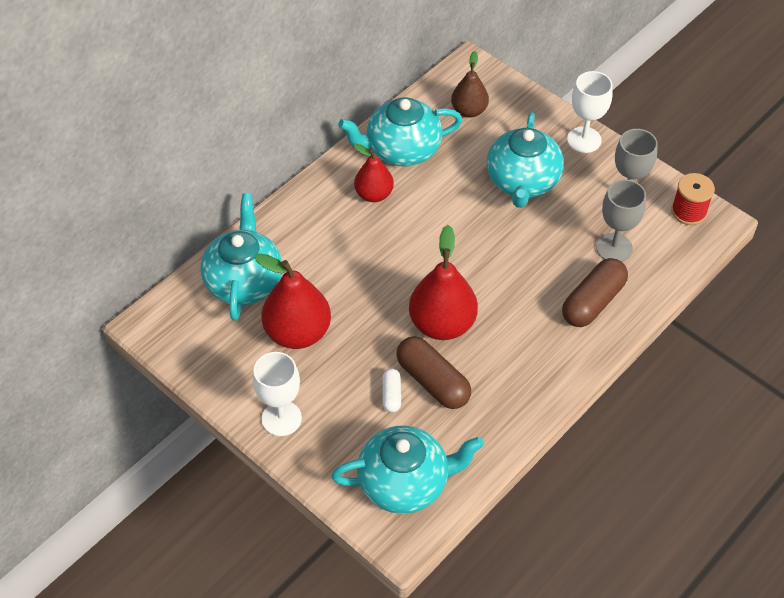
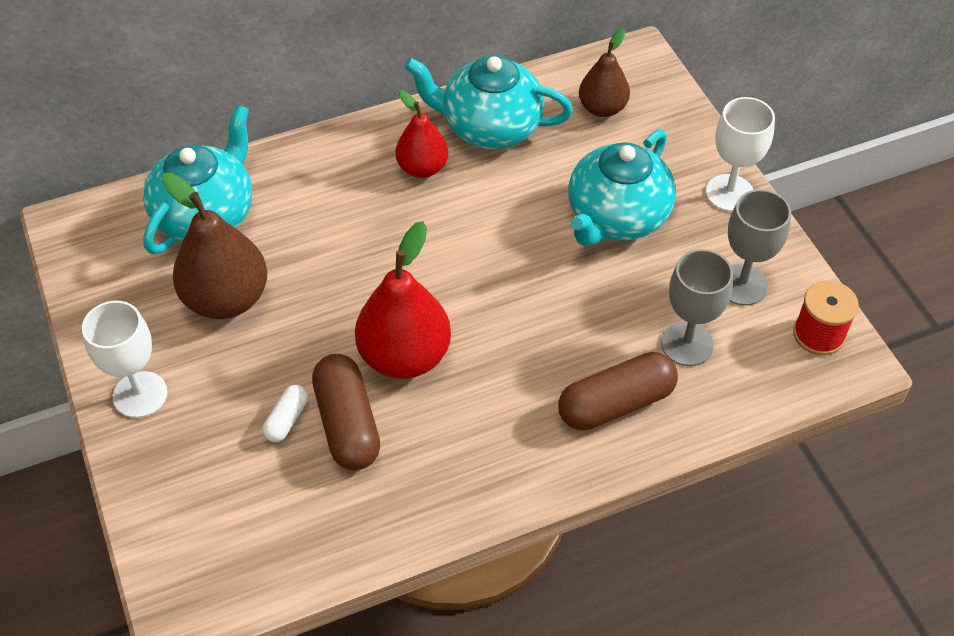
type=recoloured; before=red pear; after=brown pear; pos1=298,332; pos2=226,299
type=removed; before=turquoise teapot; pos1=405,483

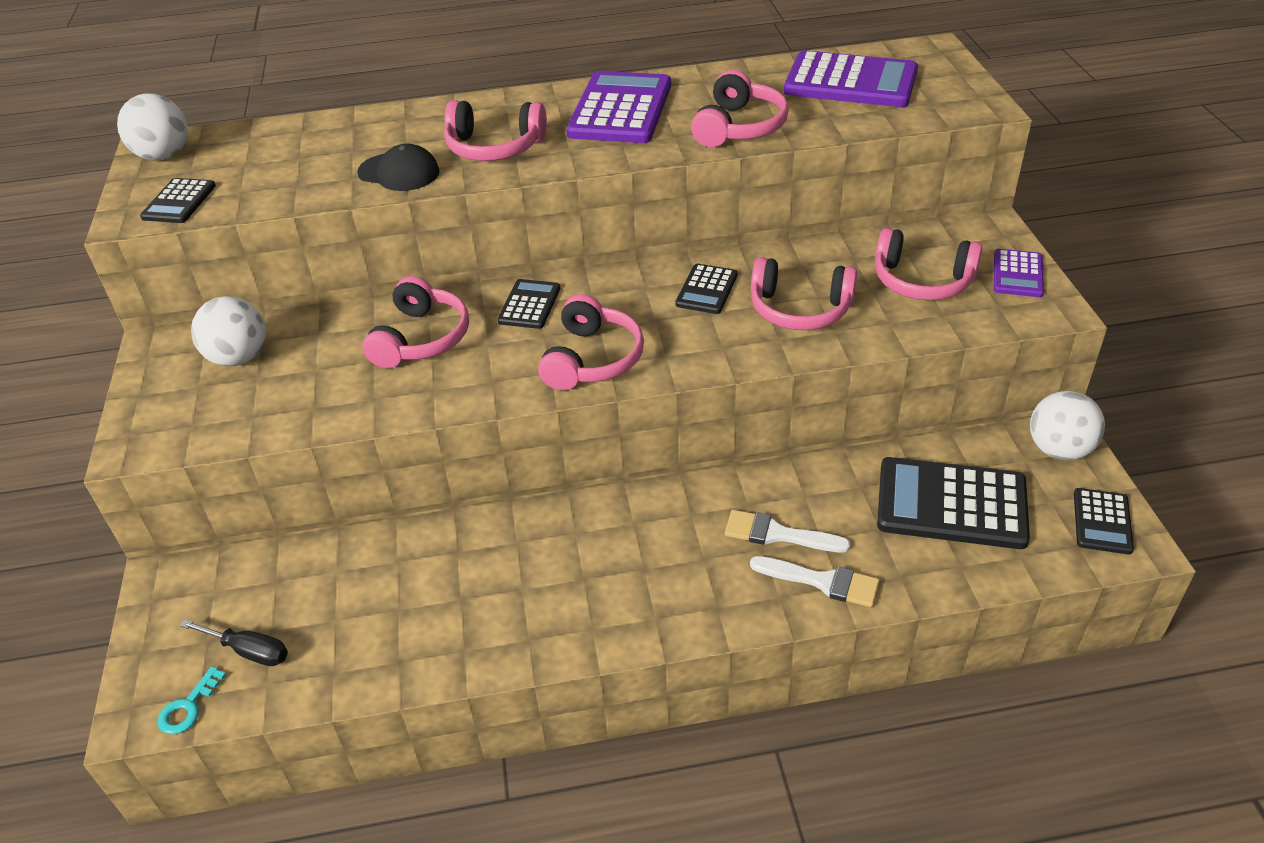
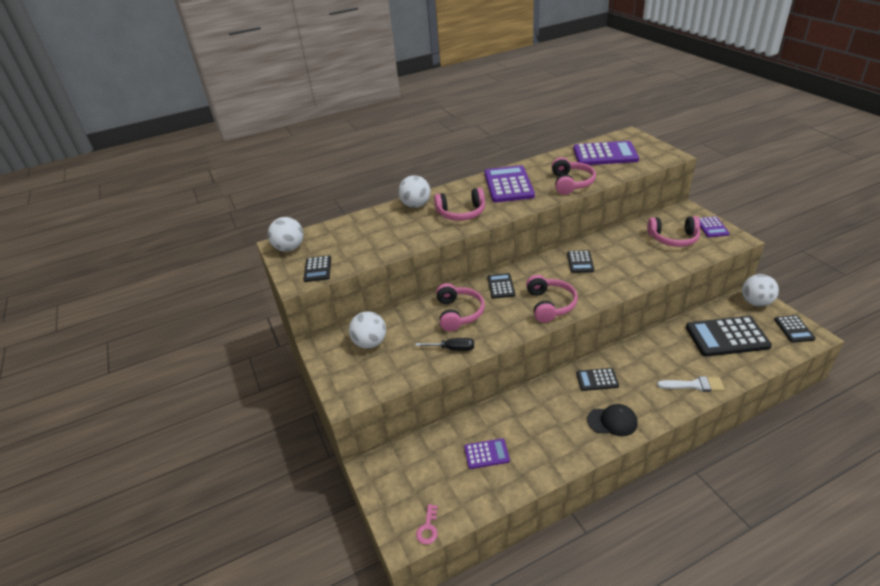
type=moved; before=black cap; pos1=399,172; pos2=612,421
type=removed; before=pink headphones; pos1=800,309
type=removed; before=white brush; pos1=777,534
type=moved; before=black screwdriver; pos1=249,651; pos2=453,349
type=recoloured; before=turquoise key; after=pink key; pos1=188,707; pos2=428,528
type=added; after=white ball; pos2=416,205
type=added; after=black calculator; pos2=597,379
type=added; after=purple calculator; pos2=486,454

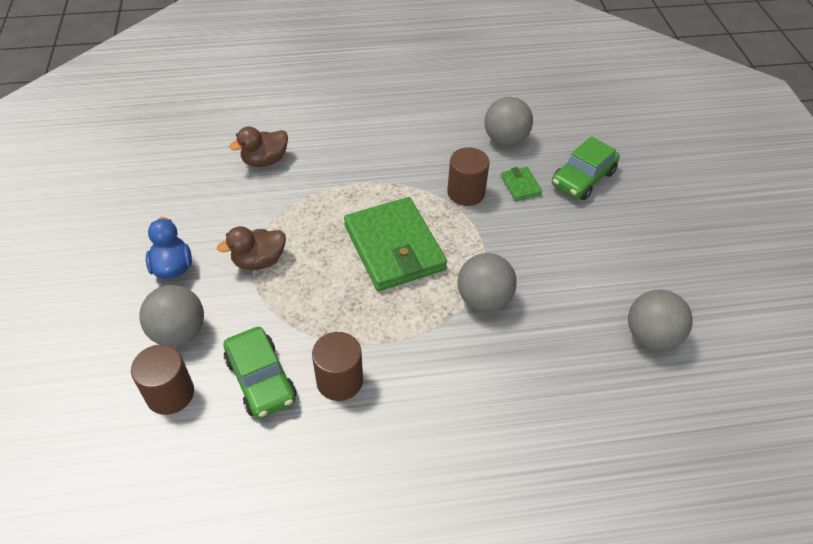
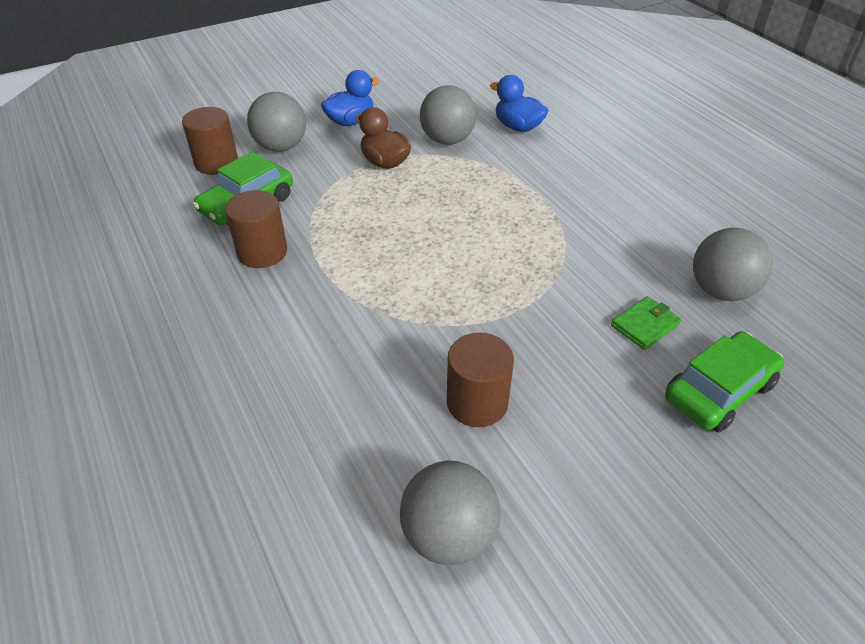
type=recoloured; before=brown duck; after=blue duck; pos1=265,161; pos2=518,127
type=turned; before=green car; pos1=583,178; pos2=719,391; turn=120
type=moved; before=brown cylinder; pos1=466,193; pos2=477,402
type=removed; before=green wallet; pos1=394,247
type=moved; before=grey ball; pos1=484,299; pos2=447,140

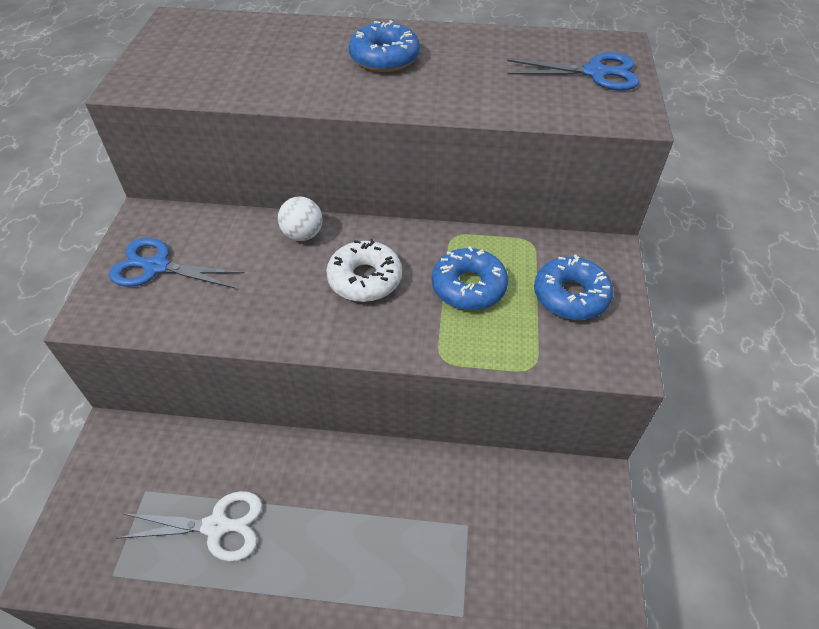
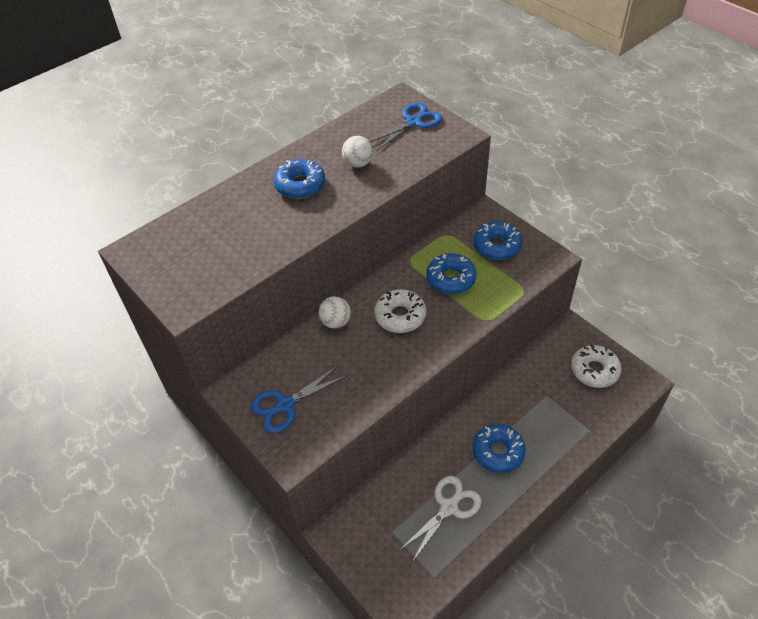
type=added; after=white ball; pos2=358,163
type=added; after=white donut; pos2=594,370
type=added; after=blue donut; pos2=498,452

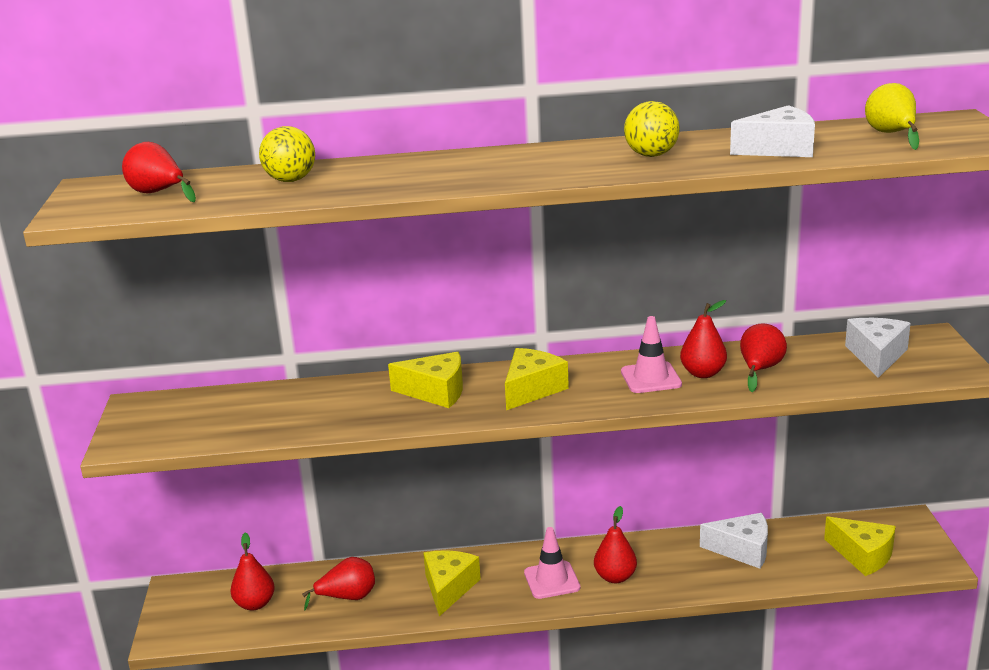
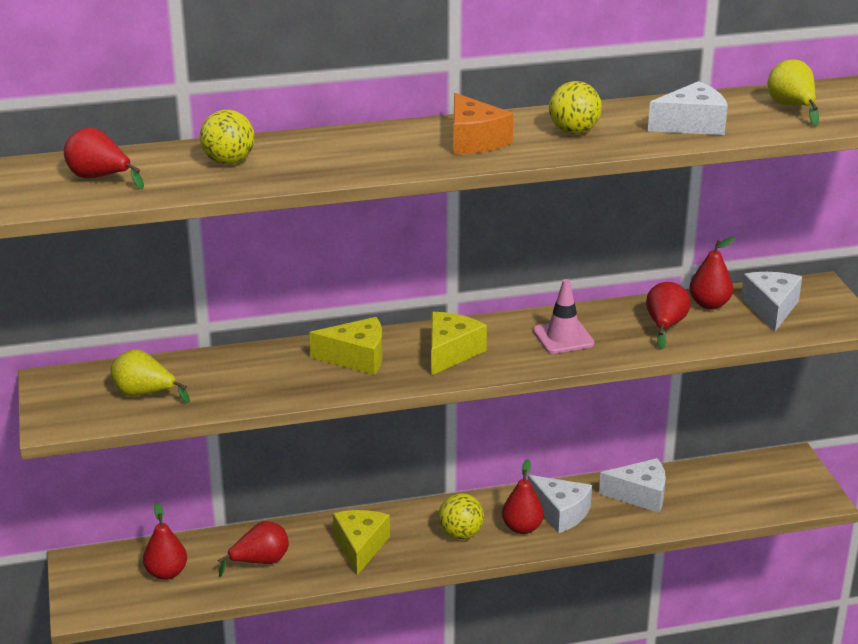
type=moved; before=red pear; pos1=703,373; pos2=709,304
type=removed; before=yellow cheese; pos1=863,555
type=replaced; before=pink traffic cone; after=yellow ball; pos1=552,580; pos2=461,534
type=added; after=orange cheese; pos2=474,140
type=added; after=yellow pear; pos2=144,394
type=added; after=white cheese; pos2=560,513

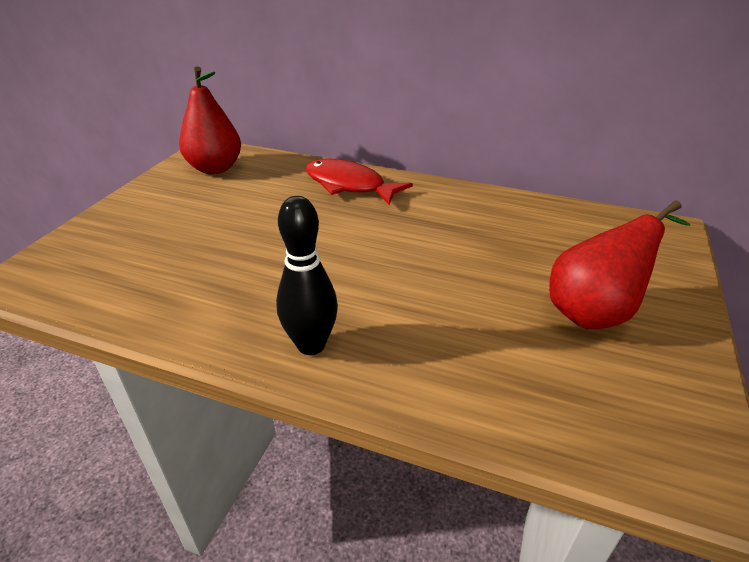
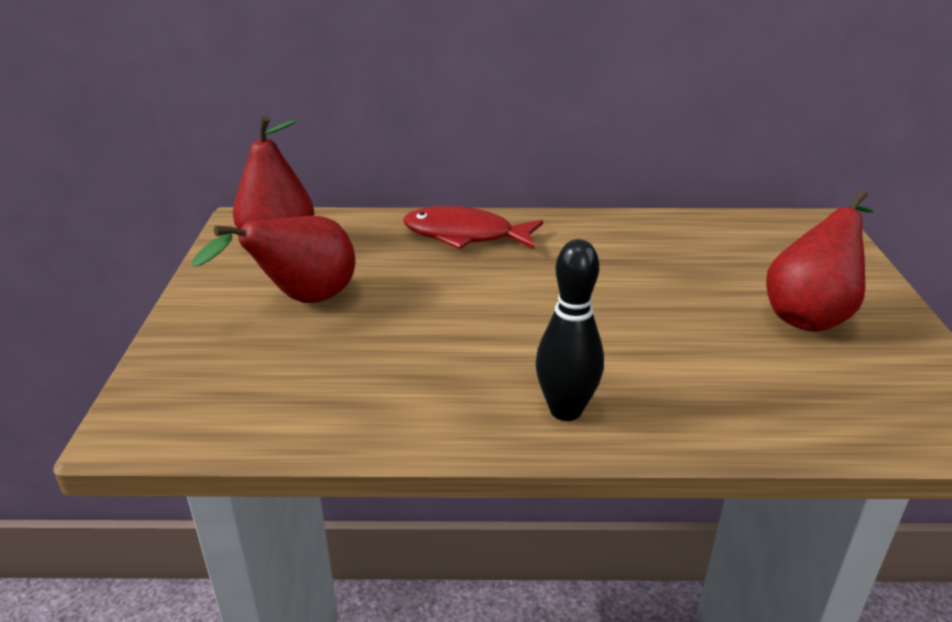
type=added; after=red pear; pos2=302,300

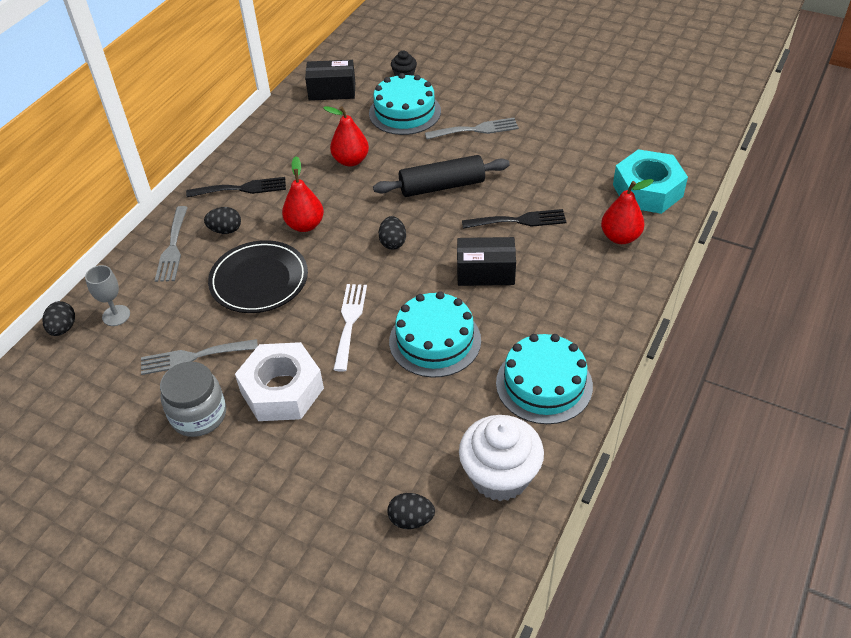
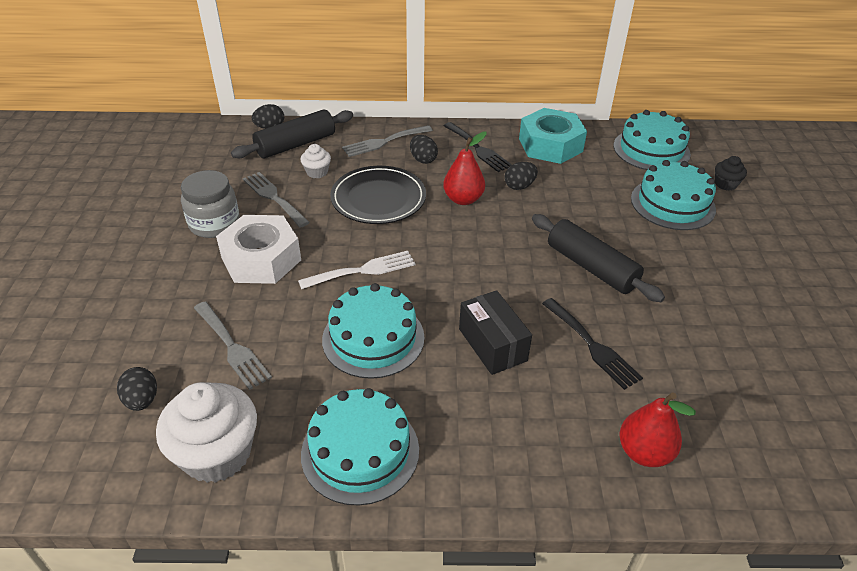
type=replaced; before=black box; after=turquoise cake; pos1=332,91; pos2=651,150
type=removed; before=red pear; pos1=351,161
type=moved; before=grey fork; pos1=476,130; pos2=232,347
type=moved; before=turquoise nut; pos1=647,190; pos2=550,145
type=moved; before=black egg; pos1=393,242; pos2=519,186
type=replaced; before=grey goblet; after=black rolling pin; pos1=116,315; pos2=296,144
type=added; after=white cupcake; pos2=317,172

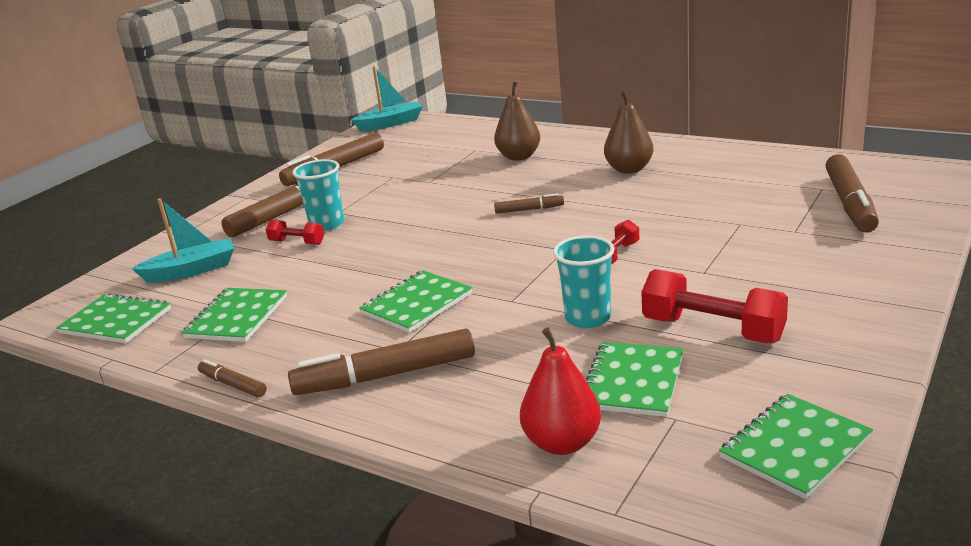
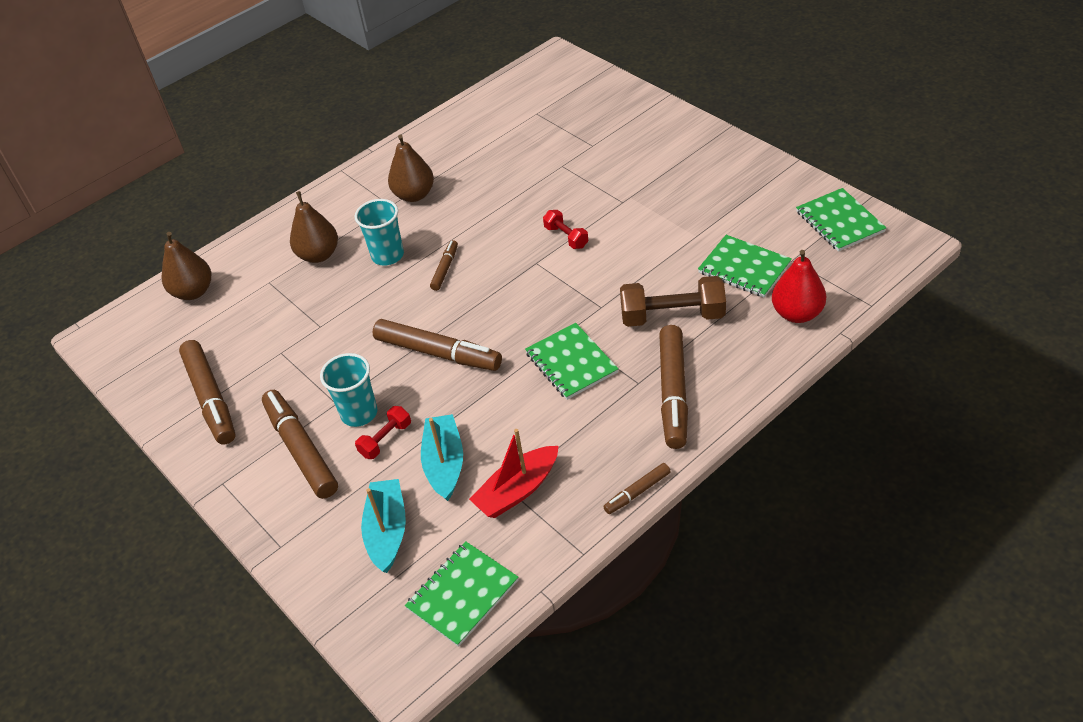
type=moved; before=turquoise boat; pos1=390,123; pos2=445,464
type=moved; before=brown marker; pos1=850,203; pos2=438,353
type=moved; before=turquoise cup; pos1=588,318; pos2=388,255
type=removed; before=red dumbbell; pos1=712,330
type=replaced; before=green notebook; after=red boat; pos1=237,317; pos2=517,490
type=added; after=brown pear; pos2=193,292
type=added; after=brown dumbbell; pos2=672,316

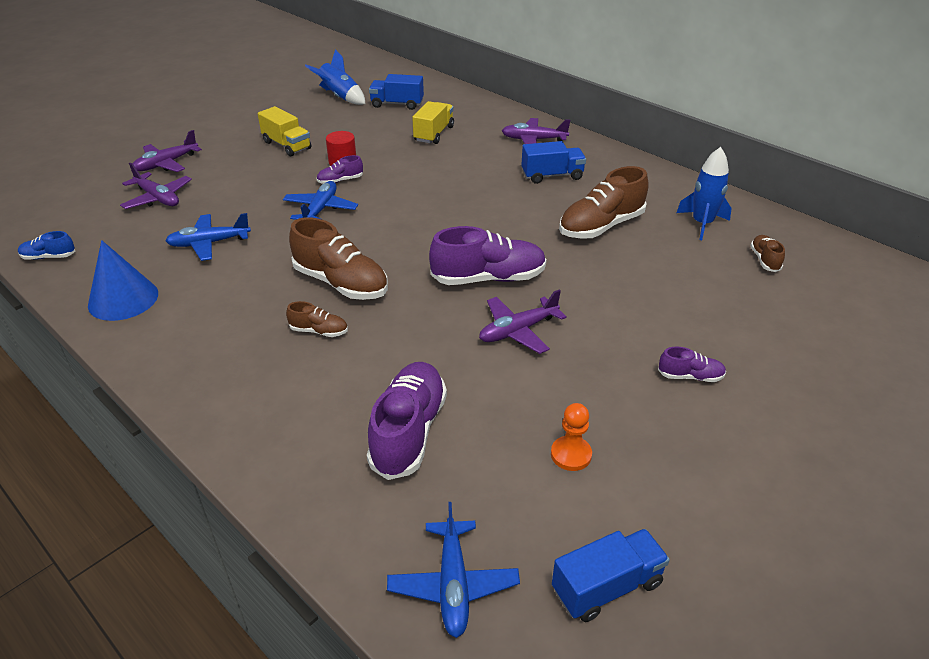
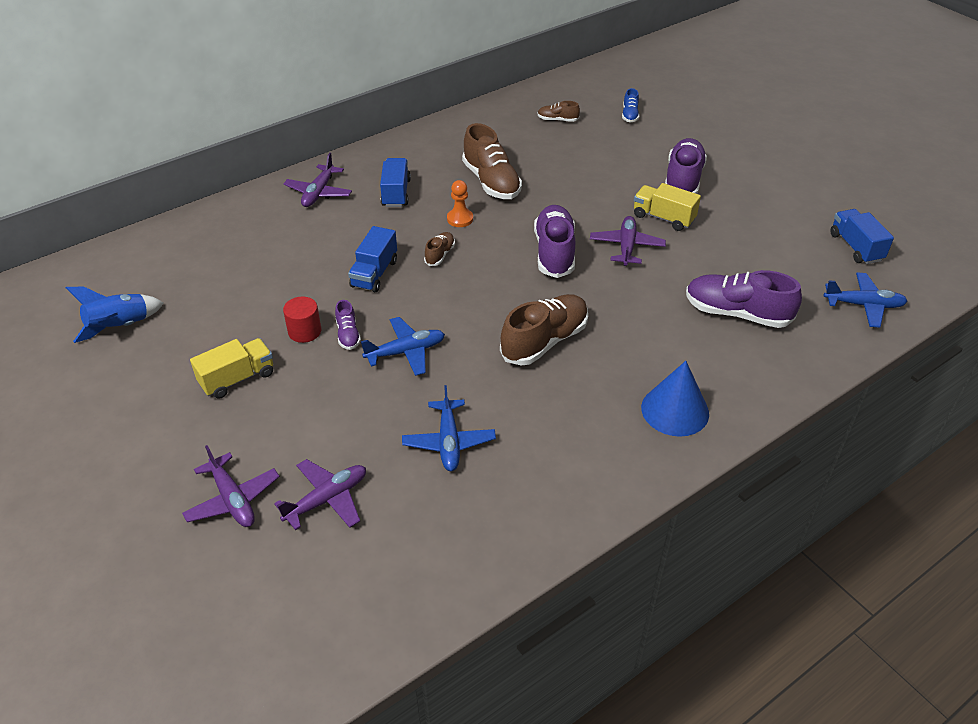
type=moved; before=blue truck; pos1=397,104; pos2=374,273
type=moved; before=yellow truck; pos1=434,134; pos2=663,218
type=removed; before=blue rocket; pos1=702,224
type=turned; before=blue plane; pos1=320,210; pos2=406,352; turn=135
type=moved; before=blue shoe; pos1=49,257; pos2=630,115
type=moved; before=blue cone; pos1=123,299; pos2=675,410
type=turned; before=purple plane; pos1=518,331; pos2=626,247; turn=-150
type=moved; before=brown shoe; pos1=319,331; pos2=440,255
type=resized; before=purple shoe; pos1=690,376; pos2=683,181; scale=2.04
type=moved; before=orange pawn; pos1=571,455; pos2=460,219

